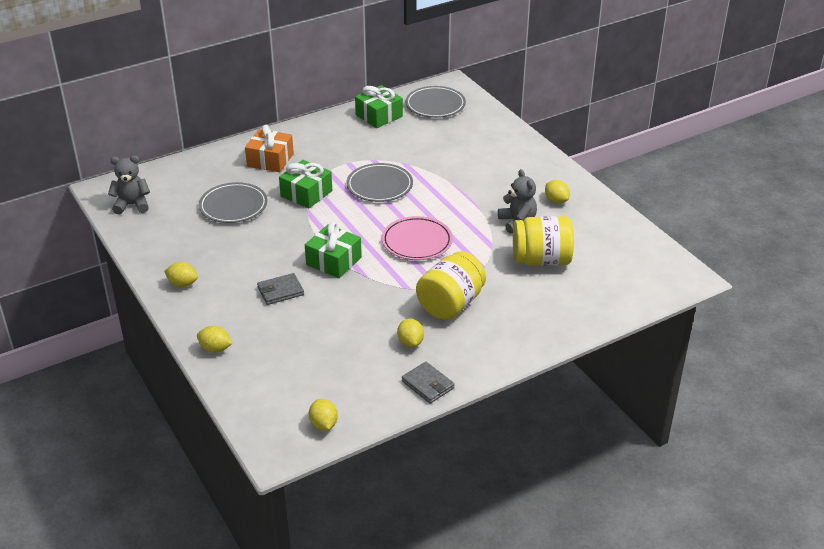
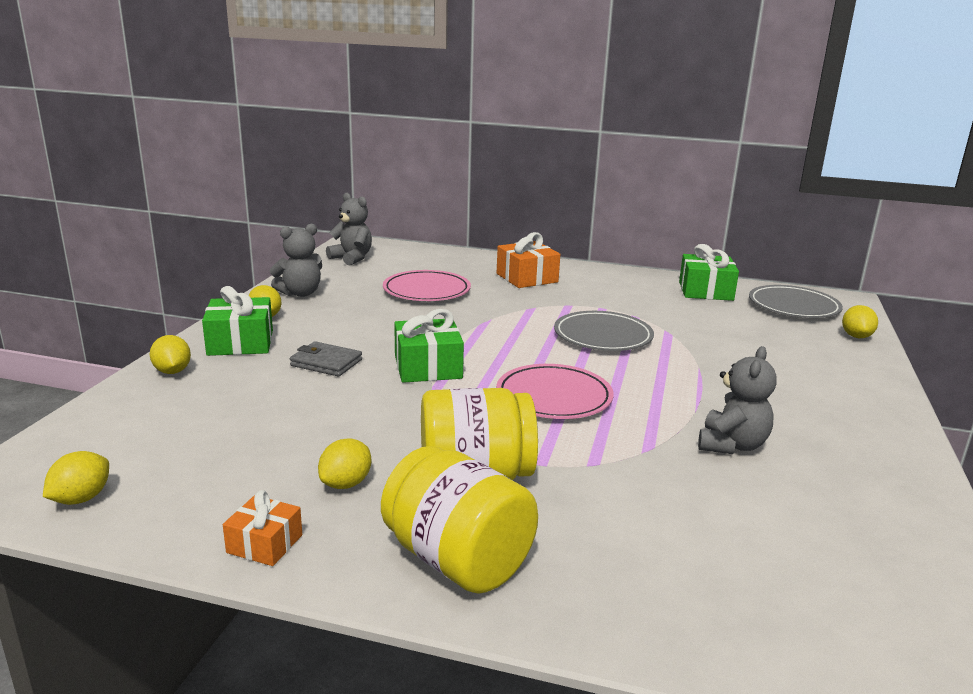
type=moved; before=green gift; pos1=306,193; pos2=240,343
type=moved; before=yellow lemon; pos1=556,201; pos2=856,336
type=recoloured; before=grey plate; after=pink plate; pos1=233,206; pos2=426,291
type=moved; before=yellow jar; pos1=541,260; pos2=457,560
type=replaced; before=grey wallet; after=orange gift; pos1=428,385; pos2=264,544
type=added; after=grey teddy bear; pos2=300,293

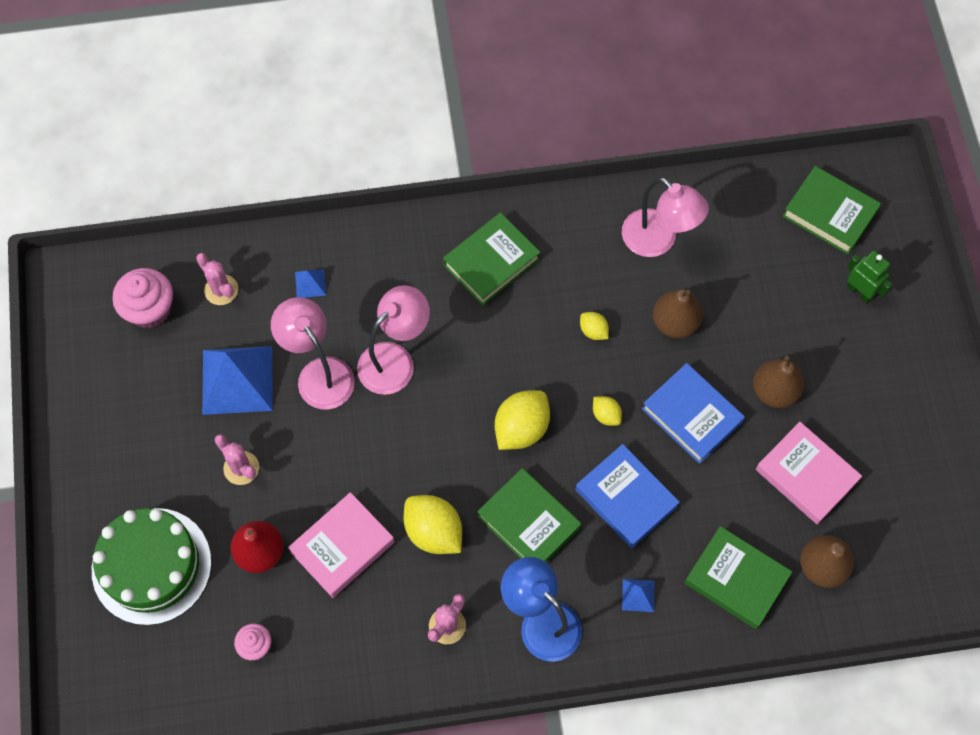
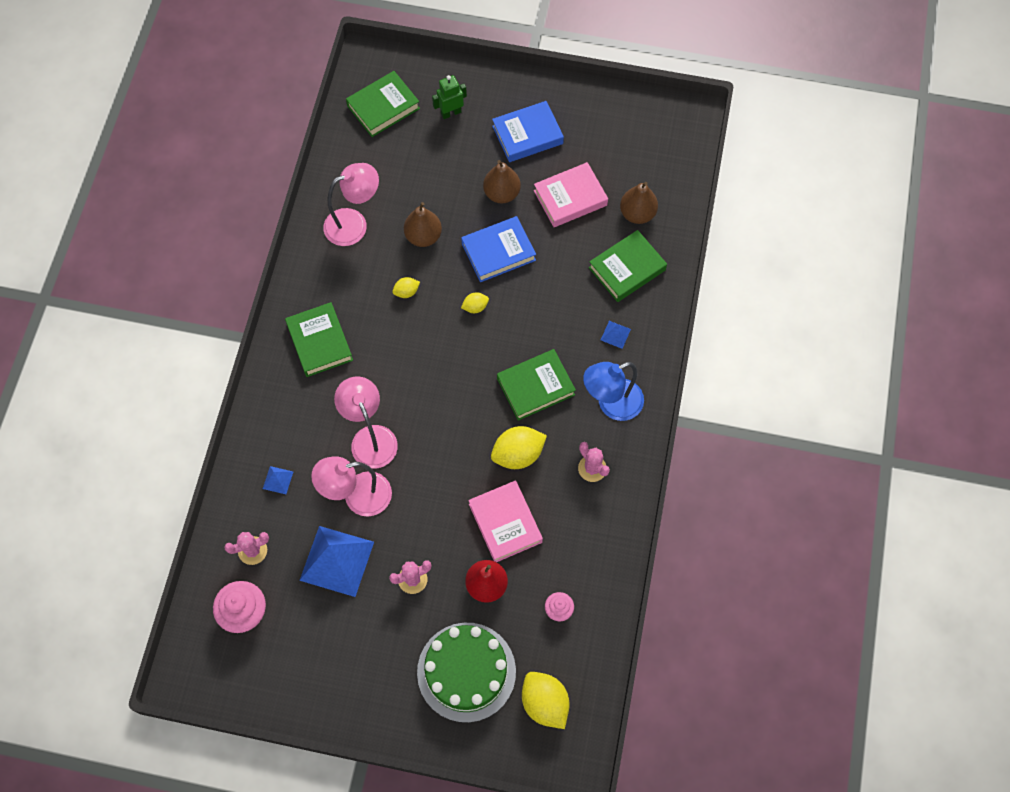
type=moved; before=yellow lemon; pos1=521,428; pos2=544,703
type=moved; before=blue book; pos1=626,498; pos2=527,135

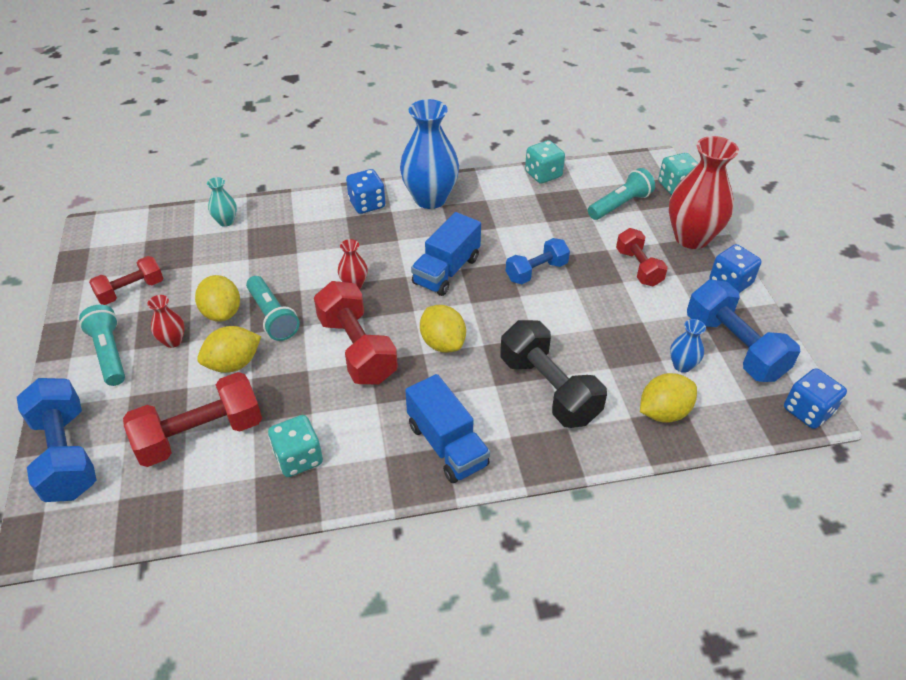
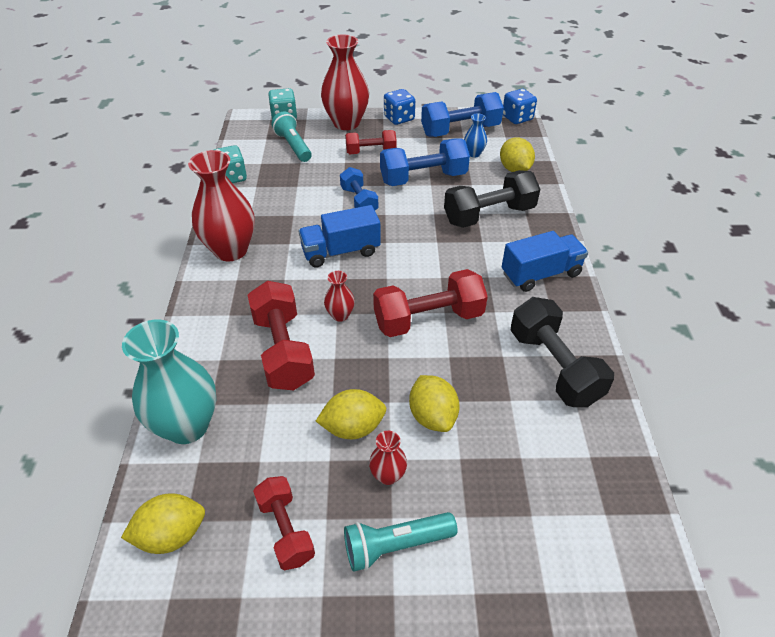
type=recoloured; before=blue vase; after=red vase; pos1=430,199; pos2=231,250
type=removed; before=blue dice; pos1=367,204
type=resized; before=turquoise vase; pos1=226,221; pos2=187,426; scale=2.17
type=turned; before=blue truck; pos1=446,271; pos2=341,251; turn=120
type=removed; before=turquoise flashlight; pos1=272,317
type=moved; before=yellow lemon; pos1=443,343; pos2=172,535
type=moved; before=red dumbbell; pos1=200,435; pos2=283,350
type=moved; before=blue dumbbell; pos1=66,454; pos2=423,178
type=replaced; before=turquoise dice; after=black dumbbell; pos1=298,458; pos2=554,367

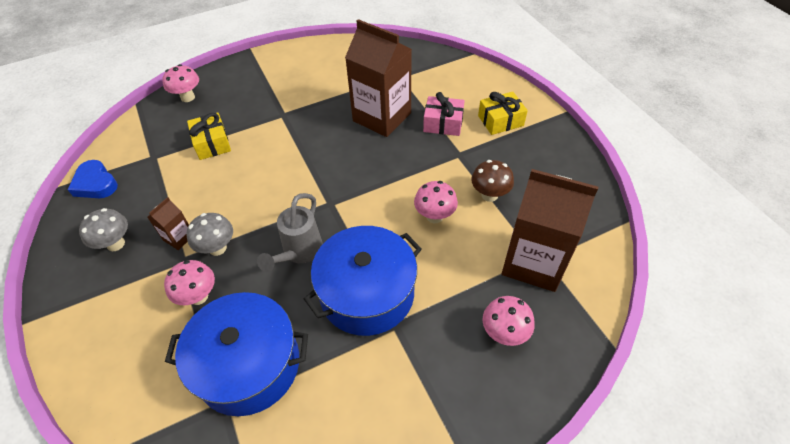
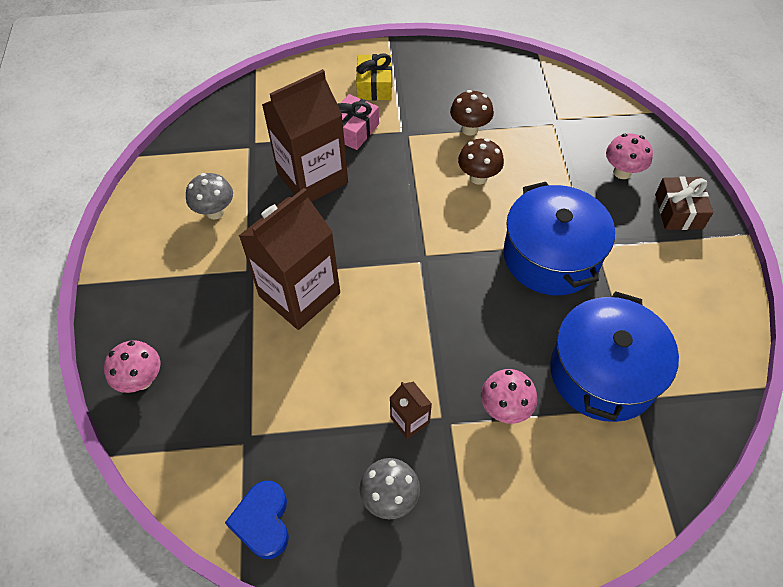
type=removed; before=yellow gift; pos1=212,143
type=turned; before=blue heart; pos1=95,184; pos2=263,521; turn=105
type=moved; before=brown carton; pos1=534,262; pos2=299,295
type=recoloured; before=pink mushroom; after=brown mushroom; pos1=434,216; pos2=478,177
type=removed; before=grey watering can; pos1=299,253
type=moved; before=grey mushroom; pos1=217,248; pos2=215,212
type=added; after=brown gift; pos2=678,211

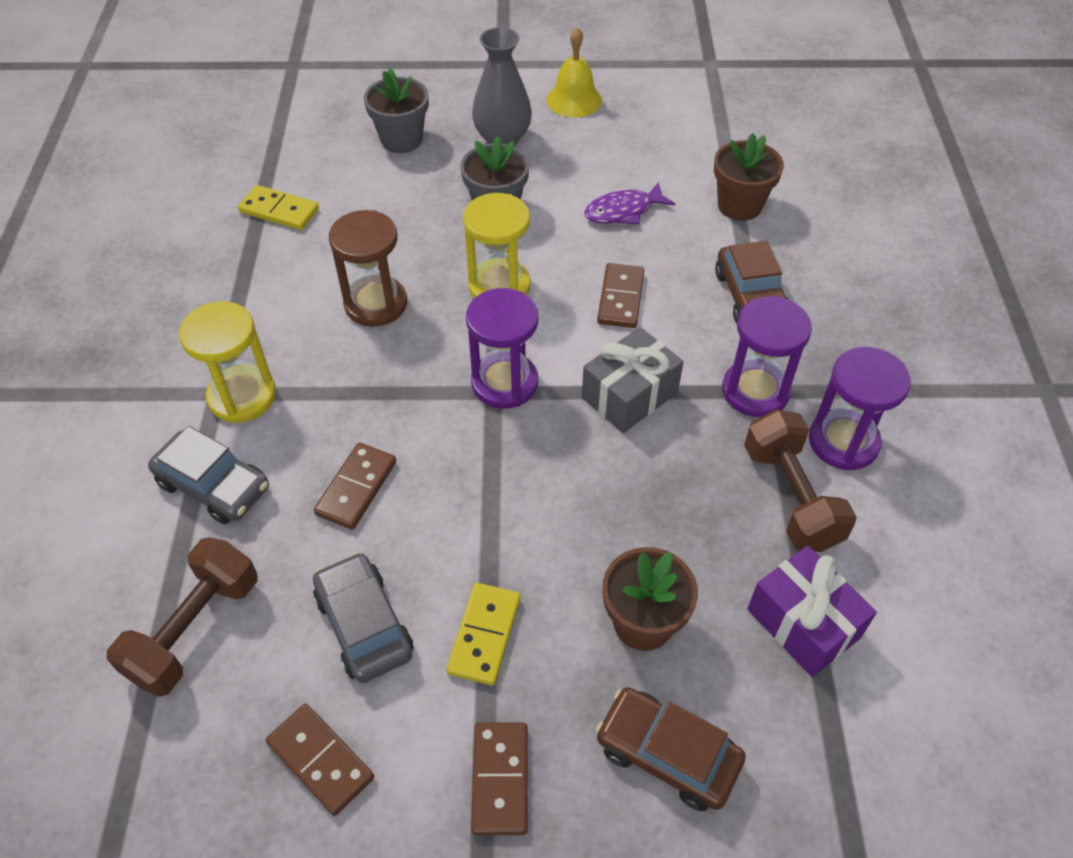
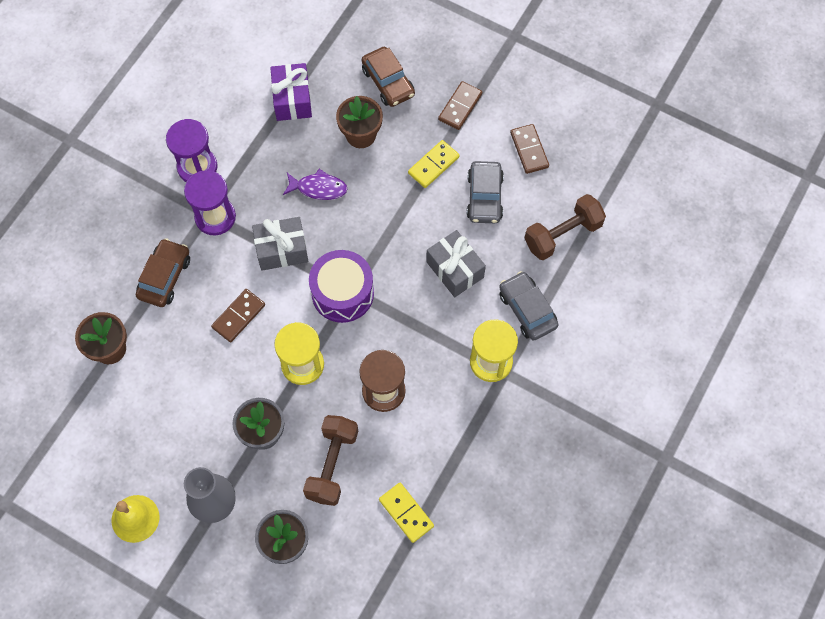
type=moved; before=purple fish; pos1=623,211; pos2=318,188
type=replaced; before=purple hourglass; after=purple drum; pos1=504,383; pos2=342,293
type=moved; before=brown dumbbell; pos1=791,497; pos2=332,464
type=replaced; before=brown domino; after=grey gift; pos1=356,488; pos2=455,269

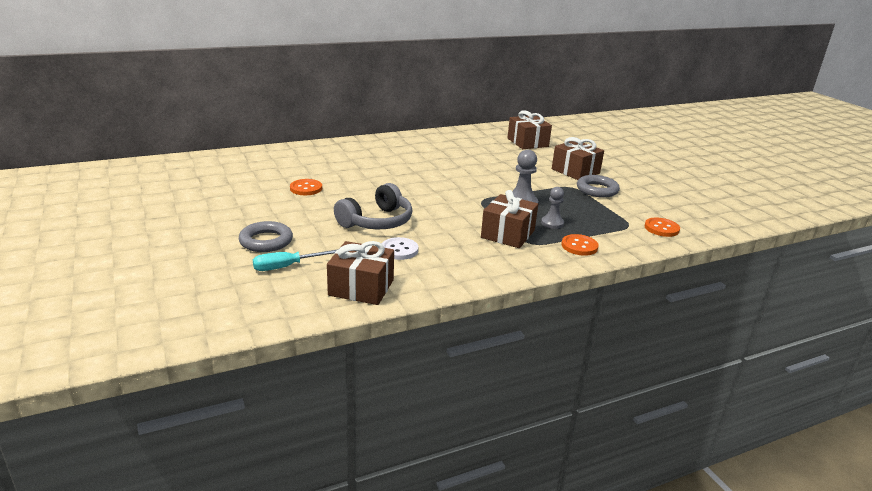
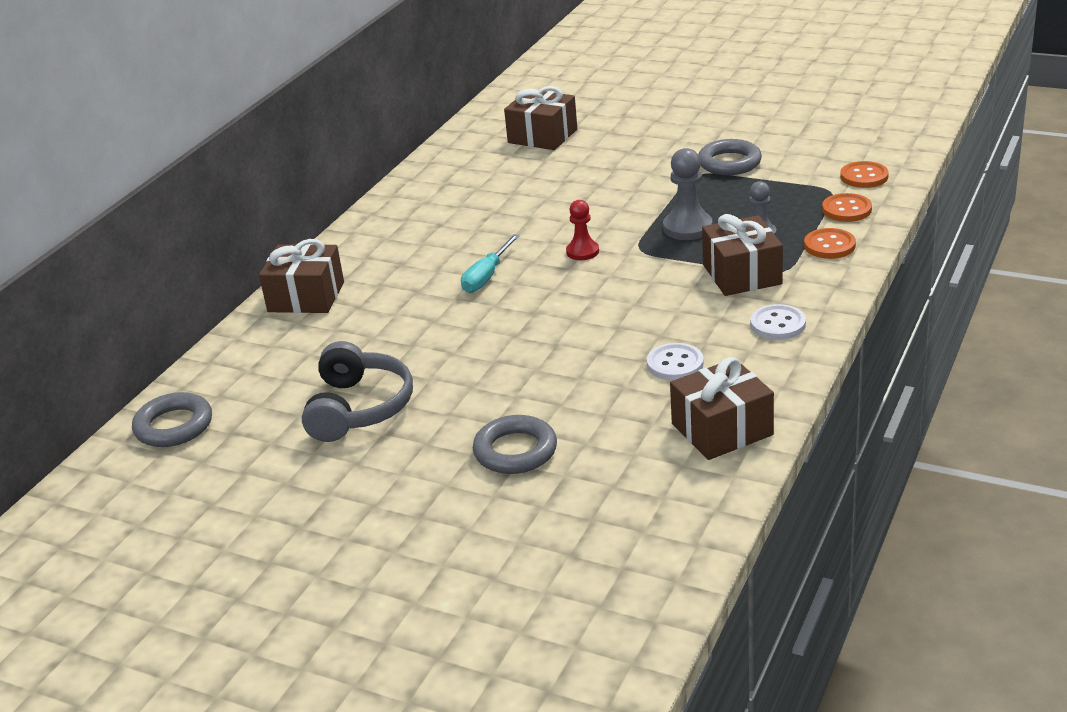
type=moved; before=brown gift; pos1=575,171; pos2=306,297
type=moved; before=orange button; pos1=306,188; pos2=846,209
type=moved; before=grey headphones; pos1=377,221; pos2=358,408
type=moved; before=turquoise screwdriver; pos1=286,267; pos2=487,276
type=added; after=red pawn; pos2=582,252
type=added; after=white button; pos2=778,324
type=added; after=grey ring; pos2=174,426

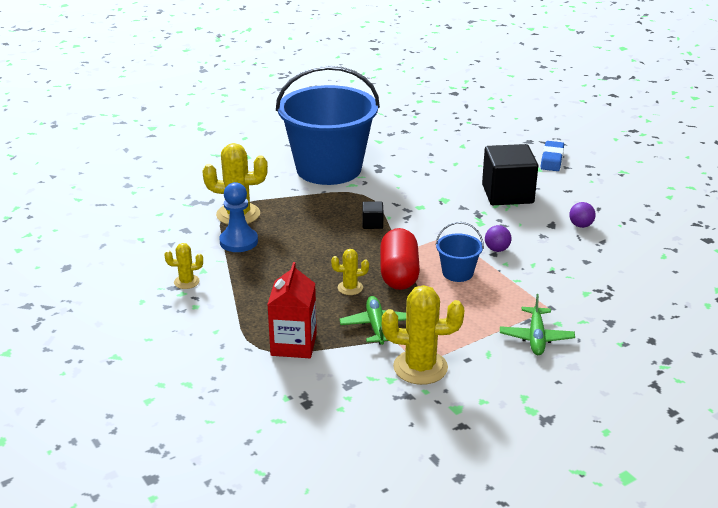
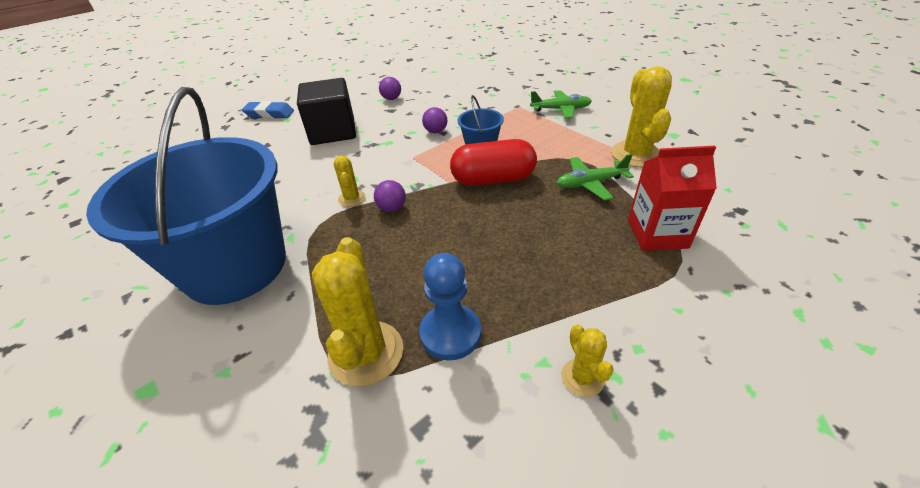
type=replaced; before=black cube; after=purple ball; pos1=372,223; pos2=392,208
type=moved; before=yellow cactus; pos1=350,288; pos2=352,198

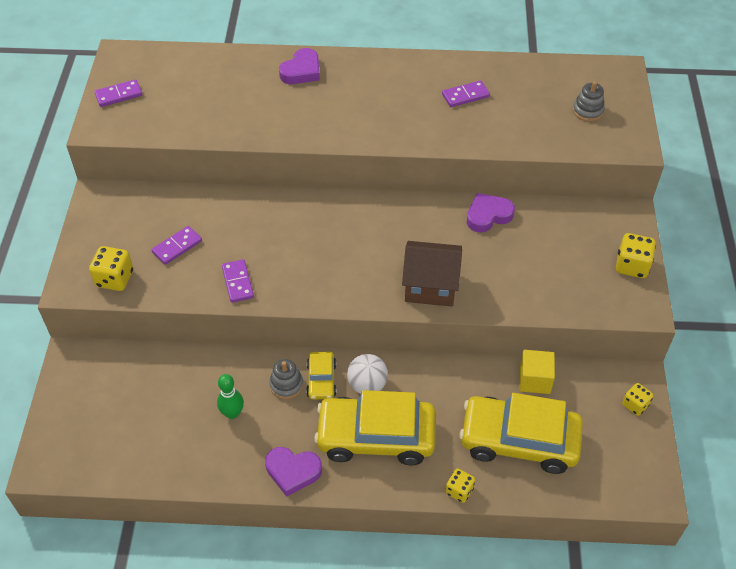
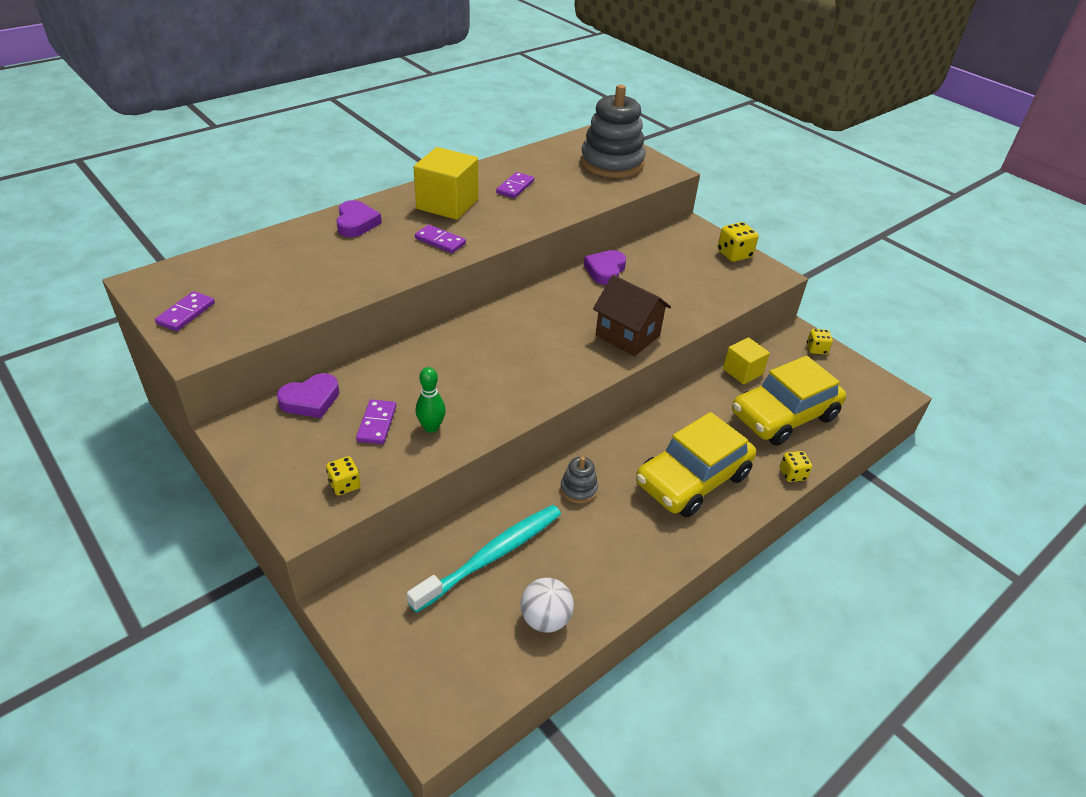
type=resized; before=grey stacking toy; pos1=588,111; pos2=612,163; scale=2.28
type=turned; before=brown house; pos1=430,286; pos2=627,335; turn=75
type=resized; before=yellow dice; pos1=115,279; pos2=345,485; scale=0.65
type=moved; before=purple domino; pos1=238,282; pos2=440,241
type=removed; before=yellow car; pos1=321,380
type=moved; before=white ball; pos1=367,385; pos2=545,619
type=moved; before=green bowling pin; pos1=232,413; pos2=431,427
type=moved; before=purple heart; pos1=293,471; pos2=310,400
type=added; after=yellow cube; pos2=447,204
type=added; after=turquoise toothbrush; pos2=492,556

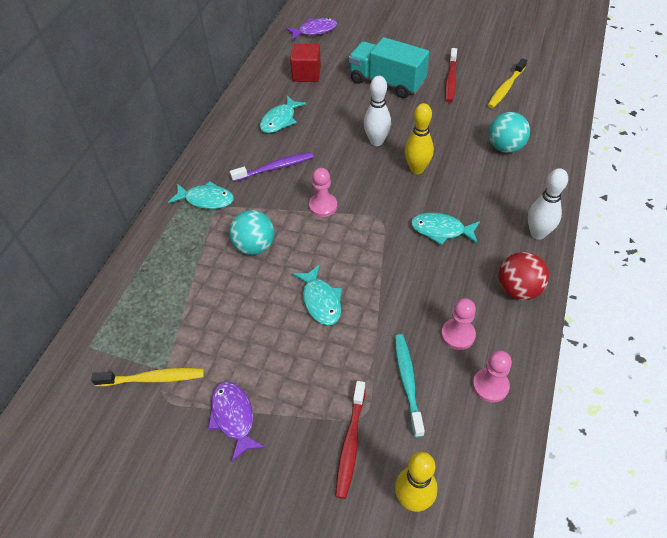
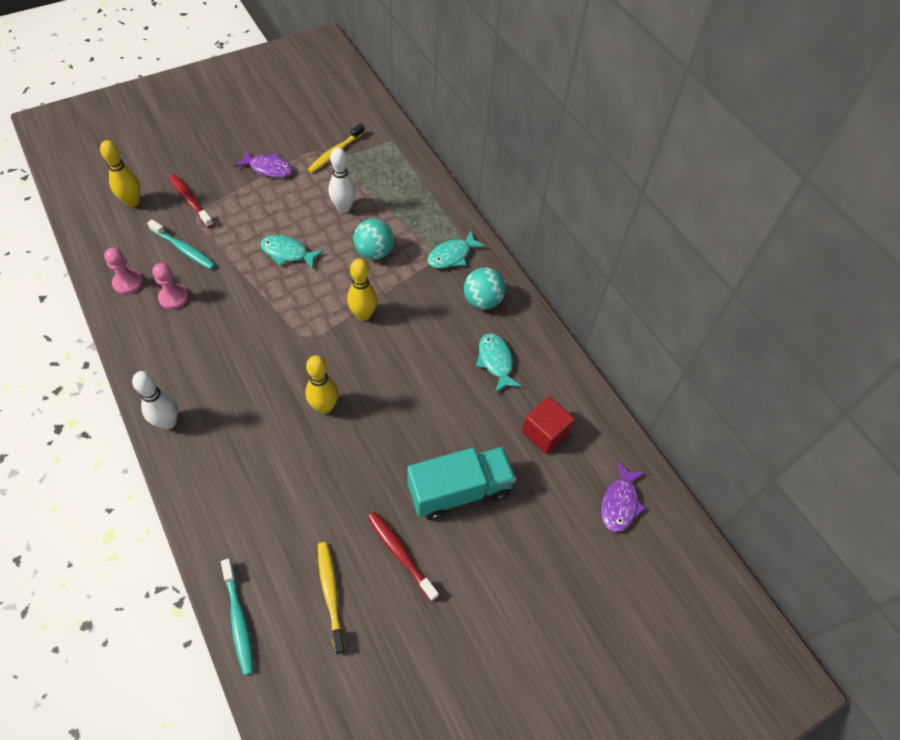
type=moved; before=white bowling pin; pos1=376,141; pos2=344,208
type=moved; before=turquoise ball; pos1=505,147; pos2=482,301
type=removed; before=purple toothbrush; pos1=274,168
type=replaced; before=pink pawn; after=yellow bowling pin; pos1=323,206; pos2=363,315
type=removed; before=turquoise fish; pos1=441,230
type=removed; before=red ball; pos1=518,289
type=added; after=turquoise toothbrush; pos2=238,619

